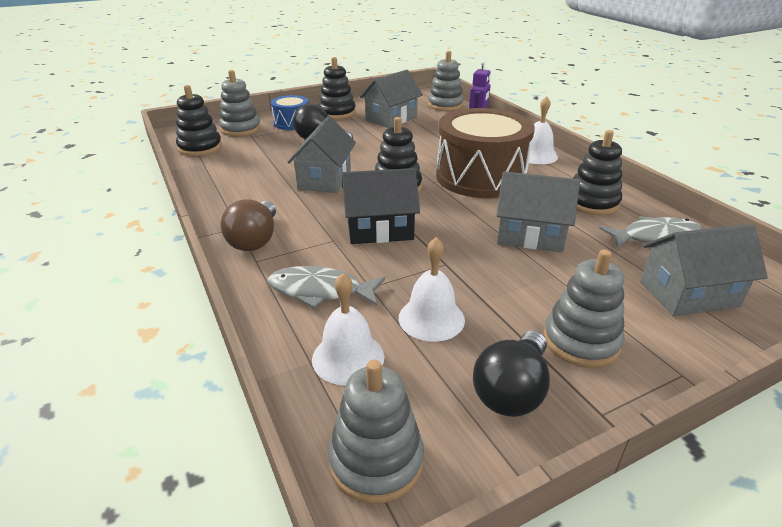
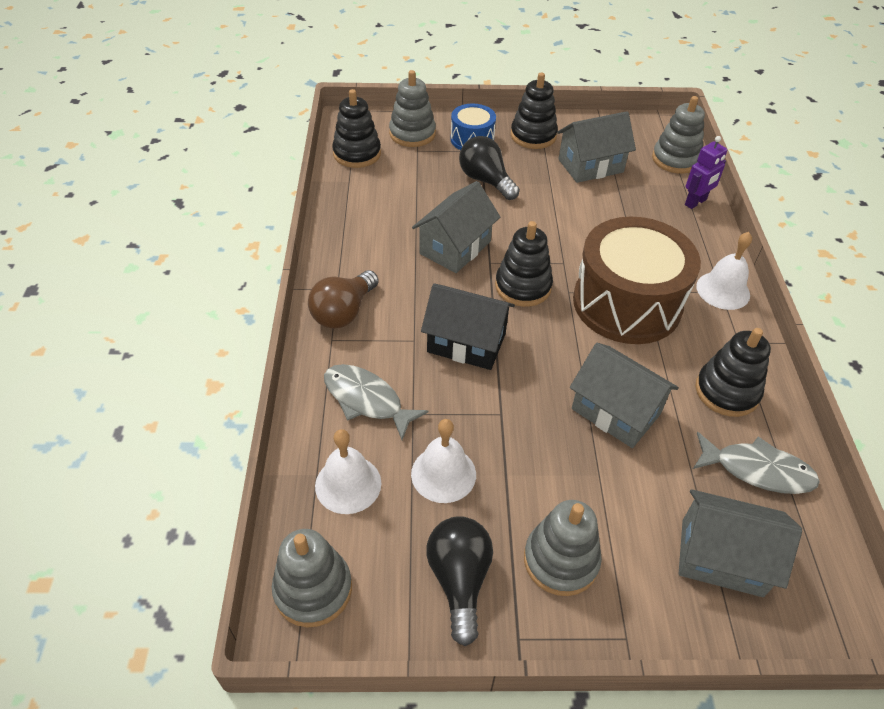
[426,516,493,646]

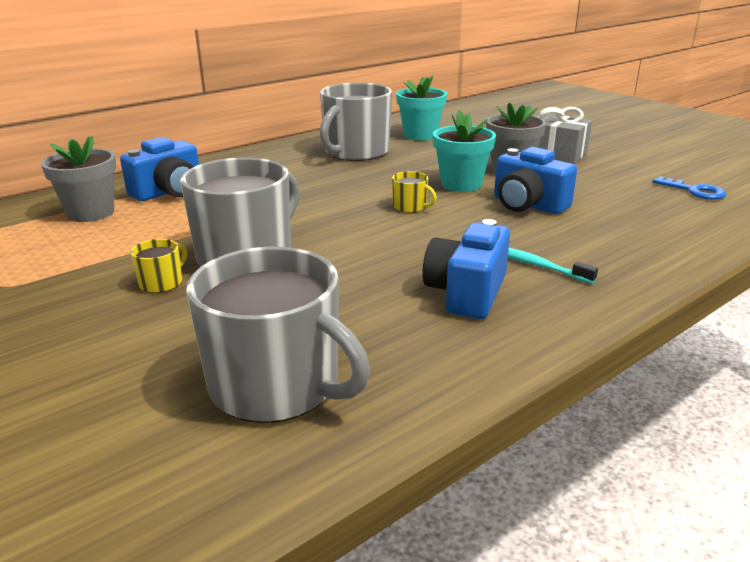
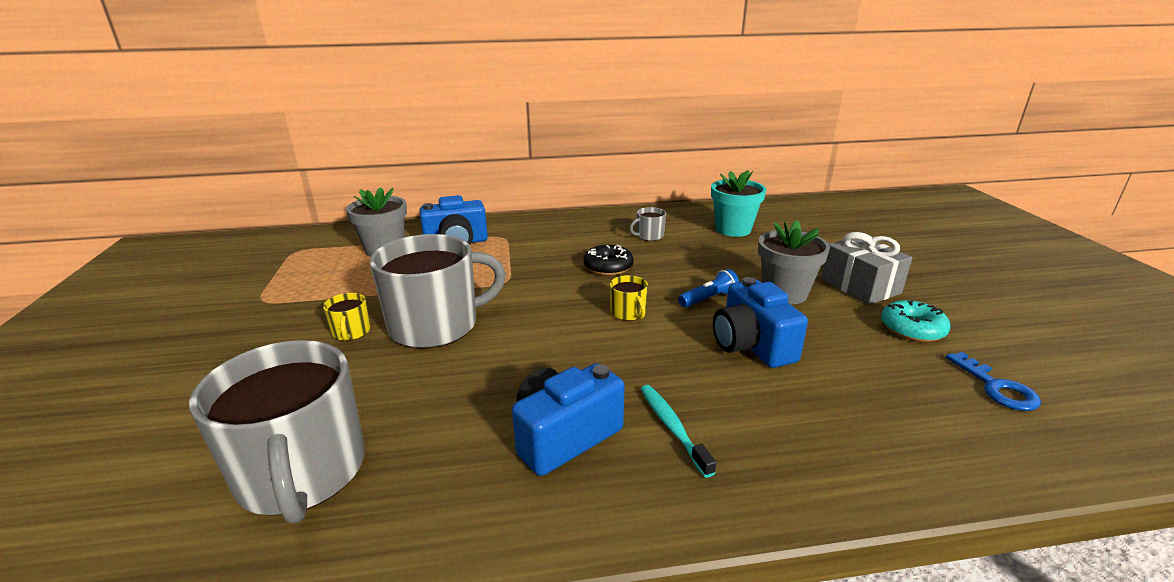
[323,293,370,341]
[583,245,634,276]
[629,207,666,241]
[678,269,739,308]
[881,300,951,342]

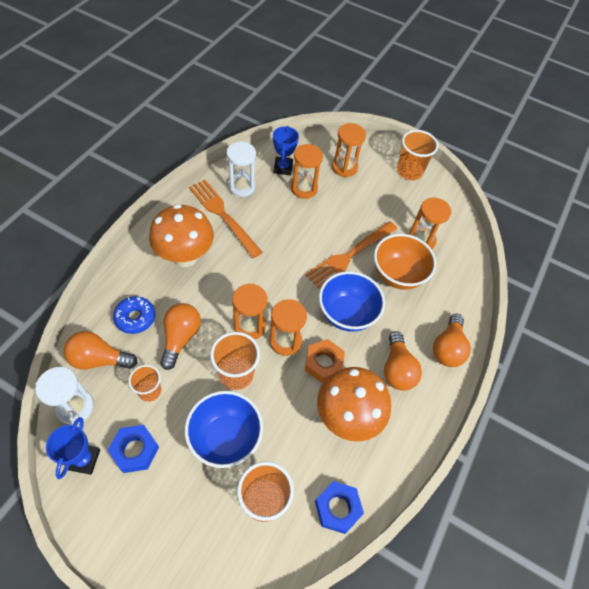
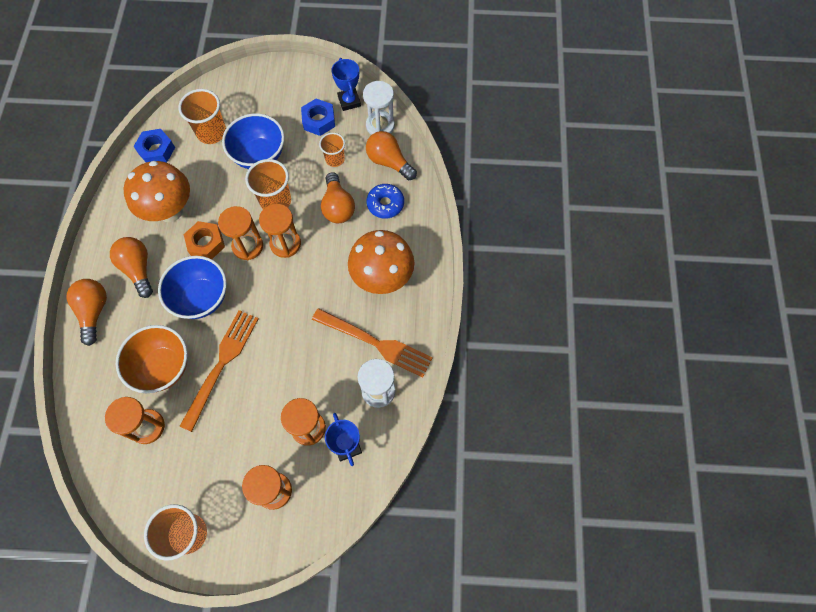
[366,131,417,180]

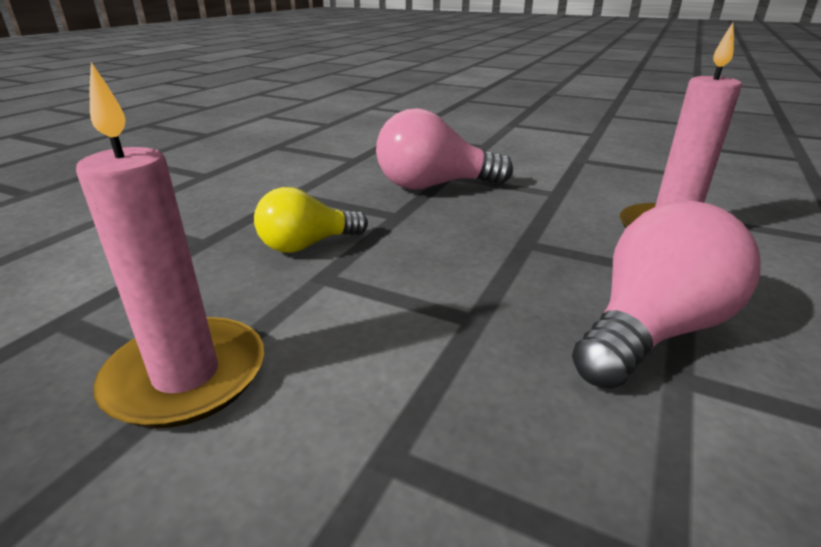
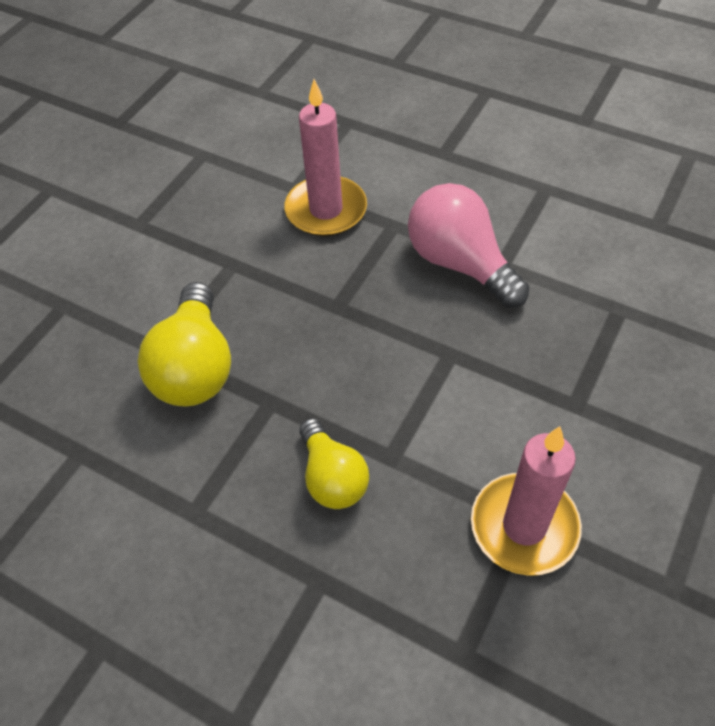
[138,282,231,406]

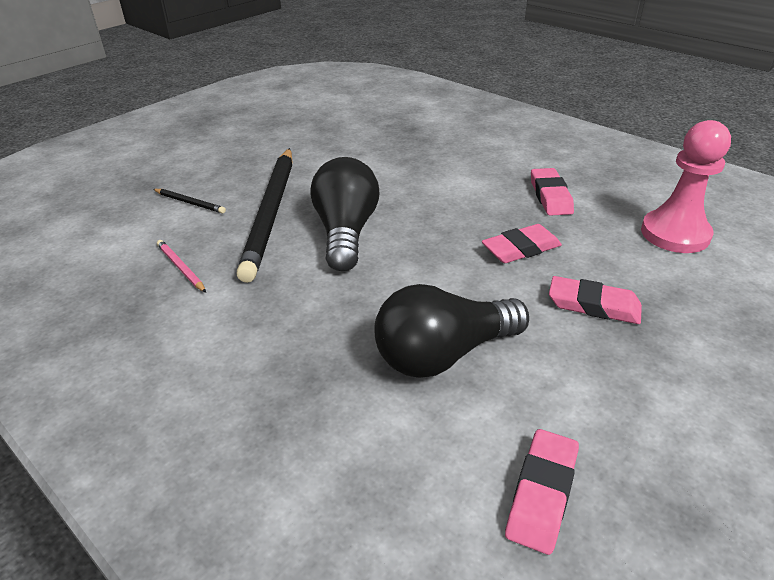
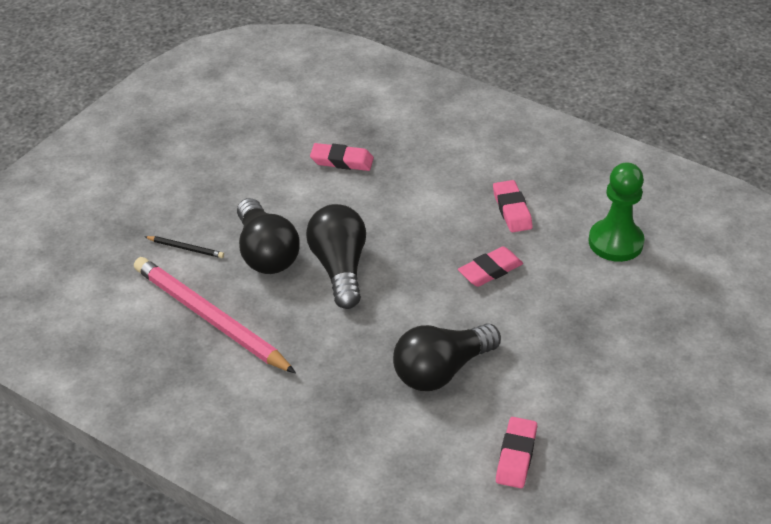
[134,257,296,373]
[237,198,300,274]
[310,143,374,171]
[588,162,645,262]

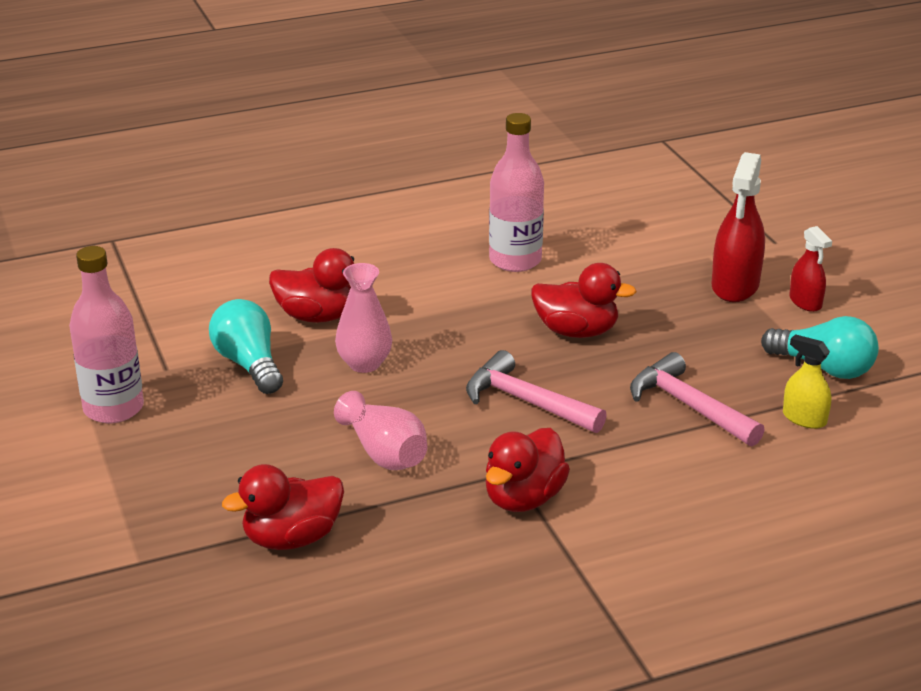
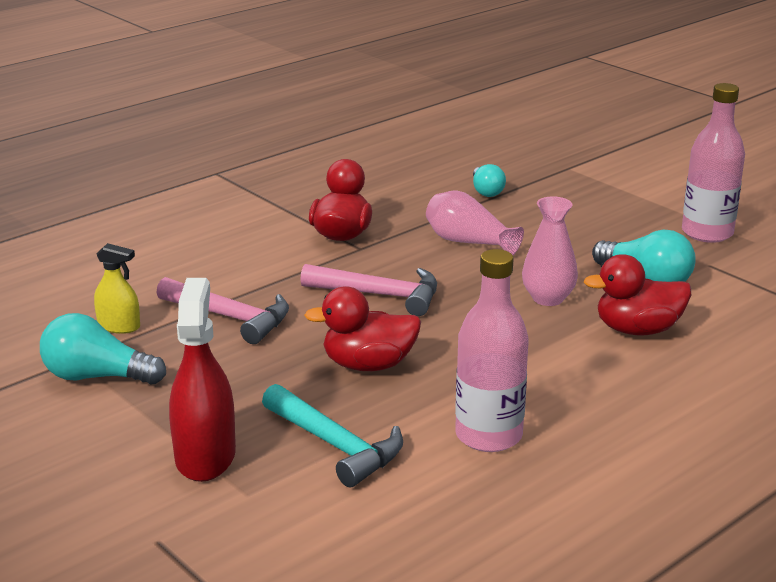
[262,384,403,487]
[473,164,506,197]
[790,226,832,312] (first image)

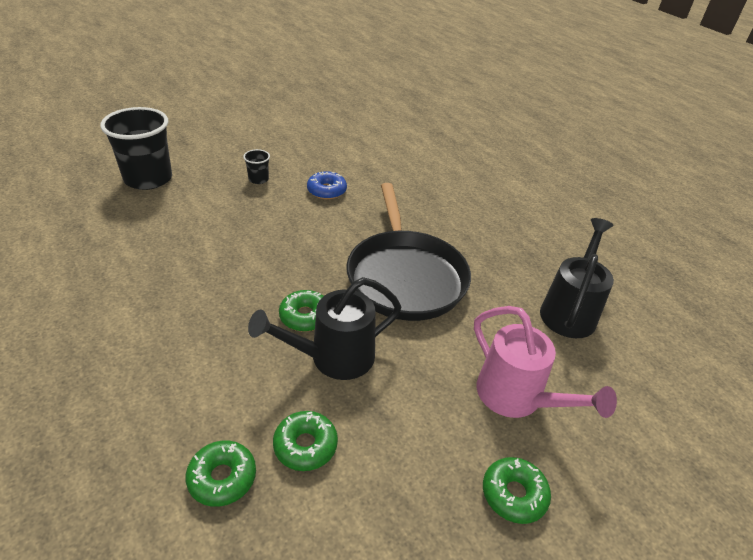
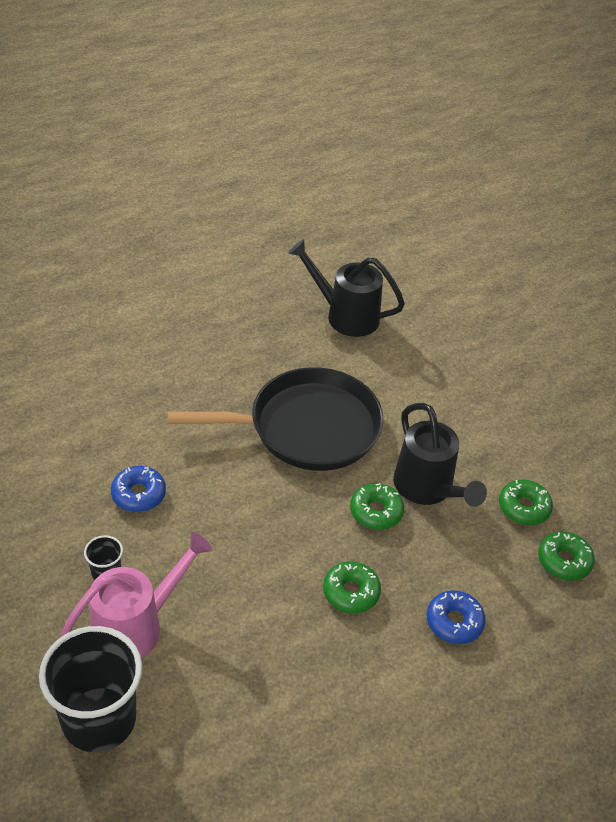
[61,532,212,658]
[323,561,381,613]
[427,590,486,644]

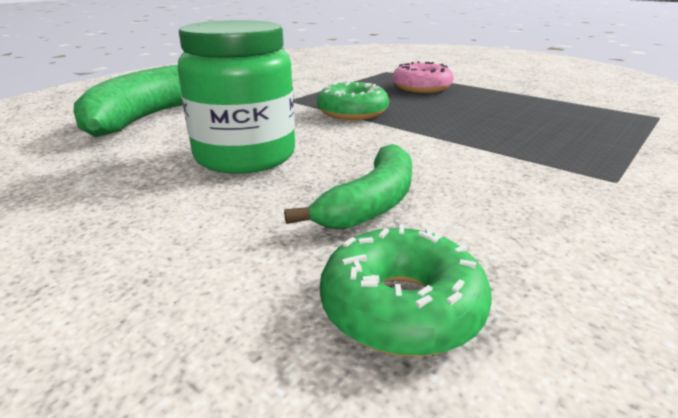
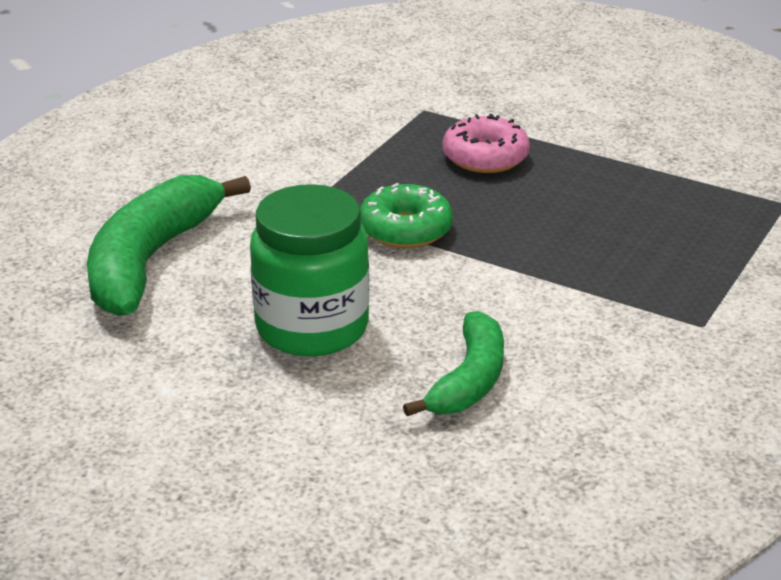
[320,224,492,357] (first image)

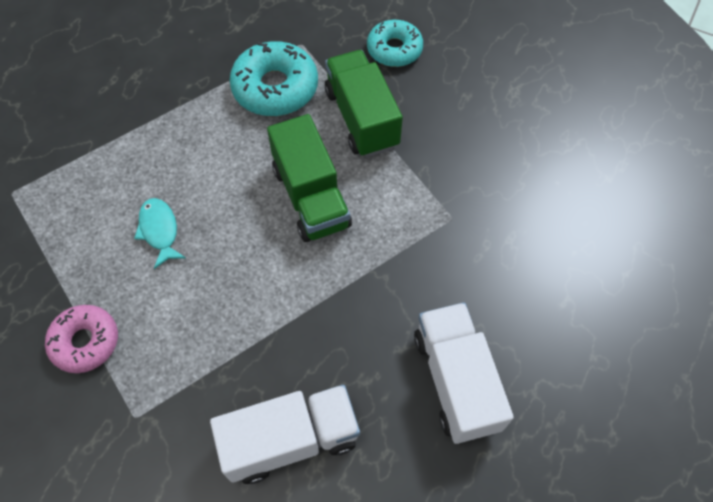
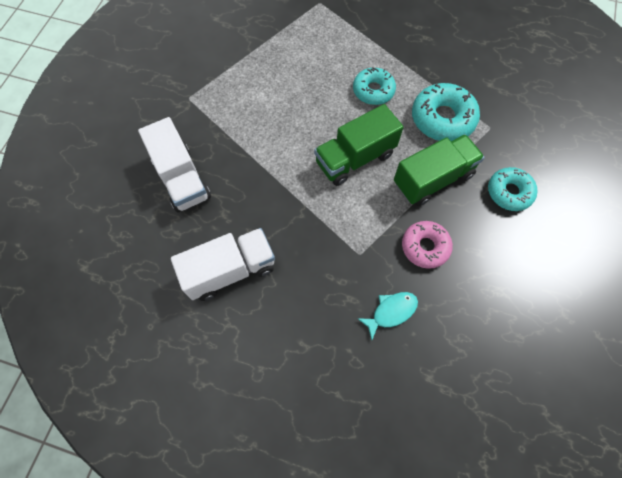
[353,67,396,105]
[357,292,418,340]
[402,221,453,269]

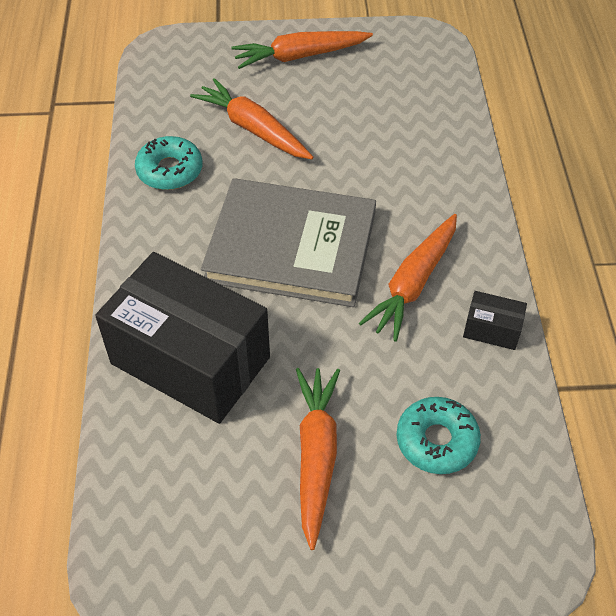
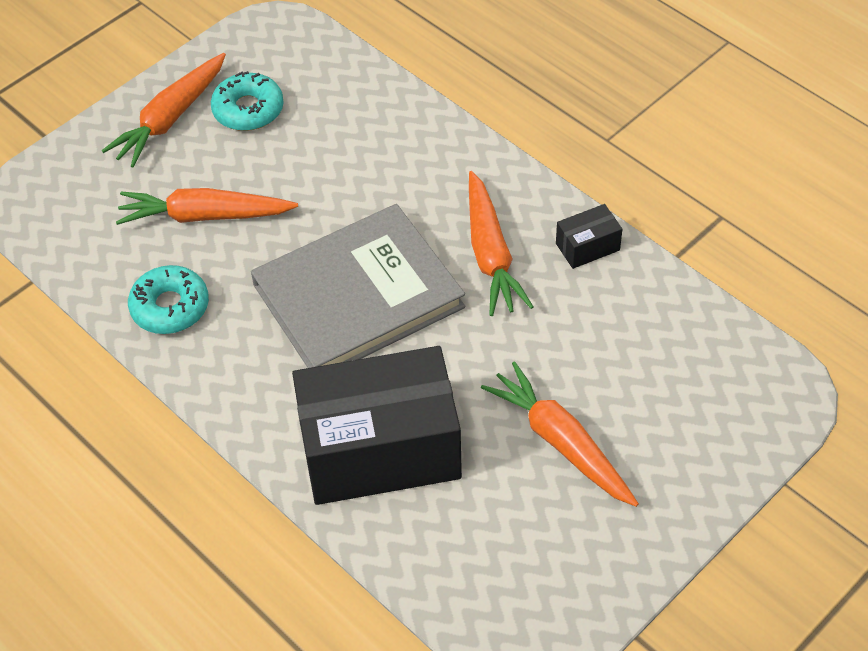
[211,71,284,131]

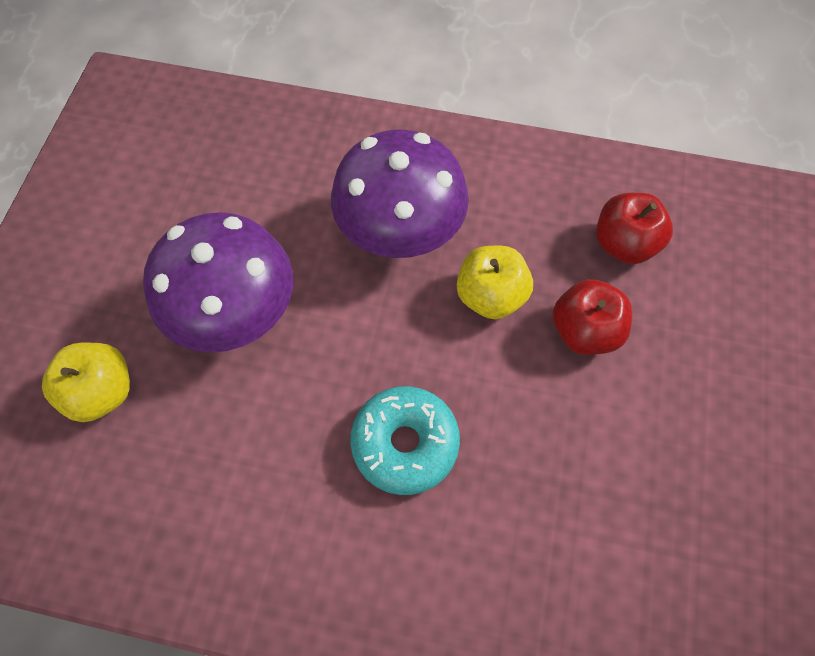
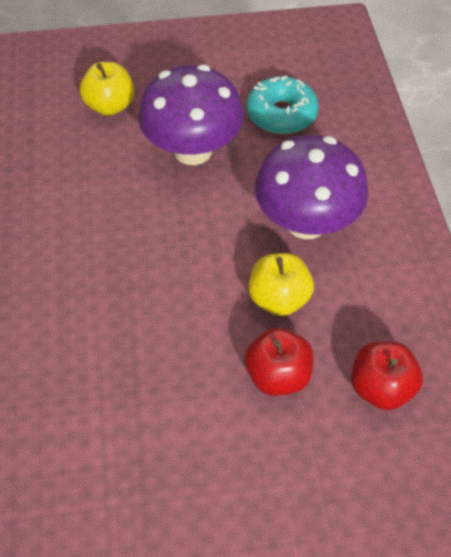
[247,75,319,134]

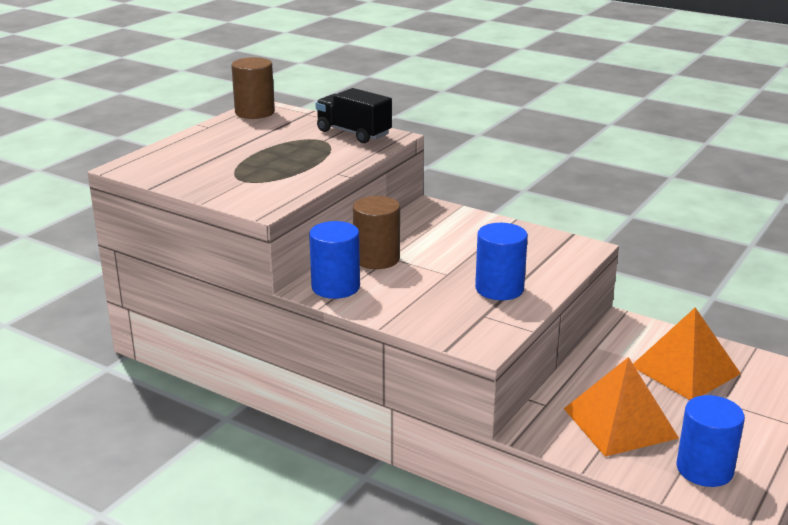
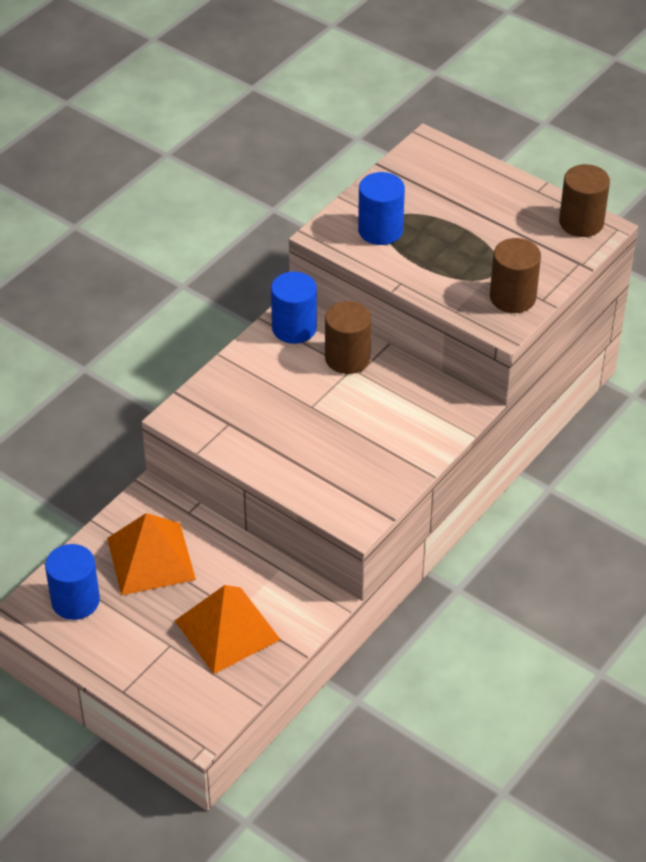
[358,172,405,245]
[490,238,541,313]

